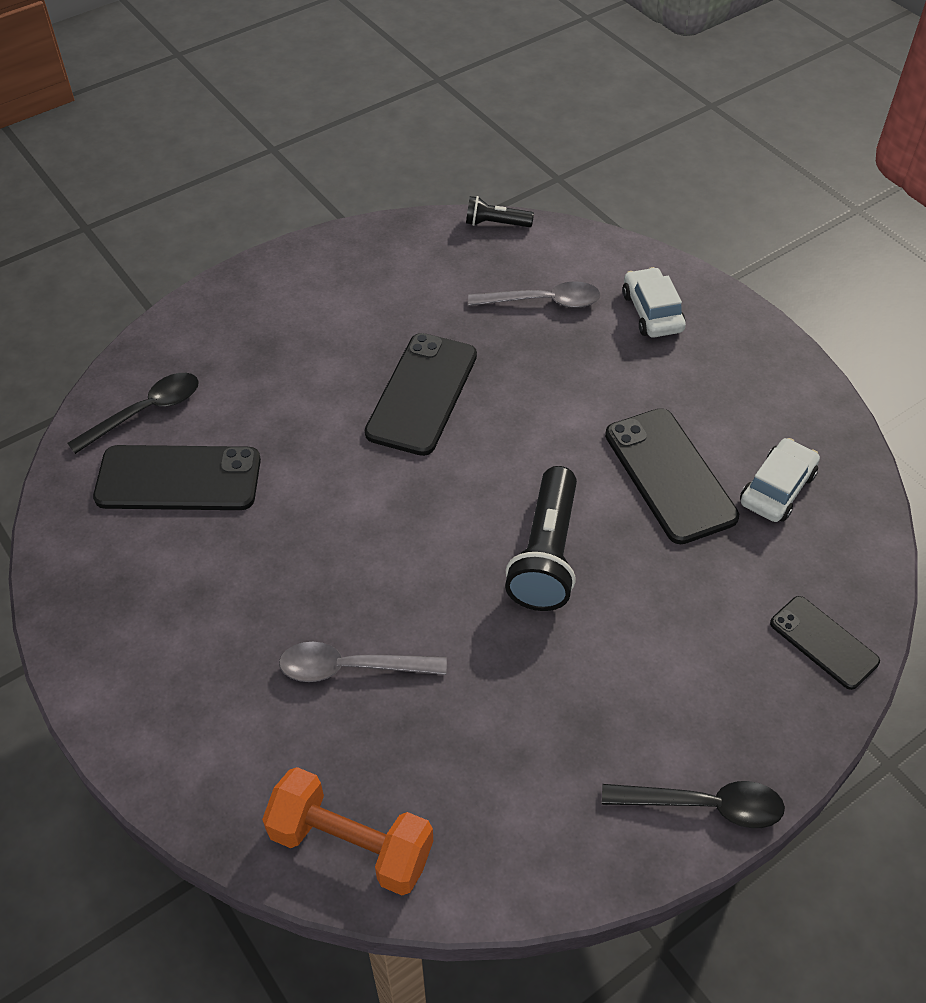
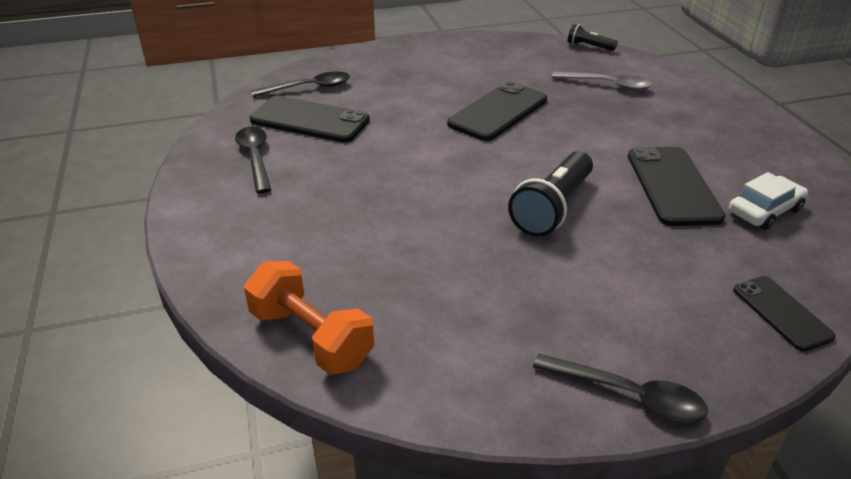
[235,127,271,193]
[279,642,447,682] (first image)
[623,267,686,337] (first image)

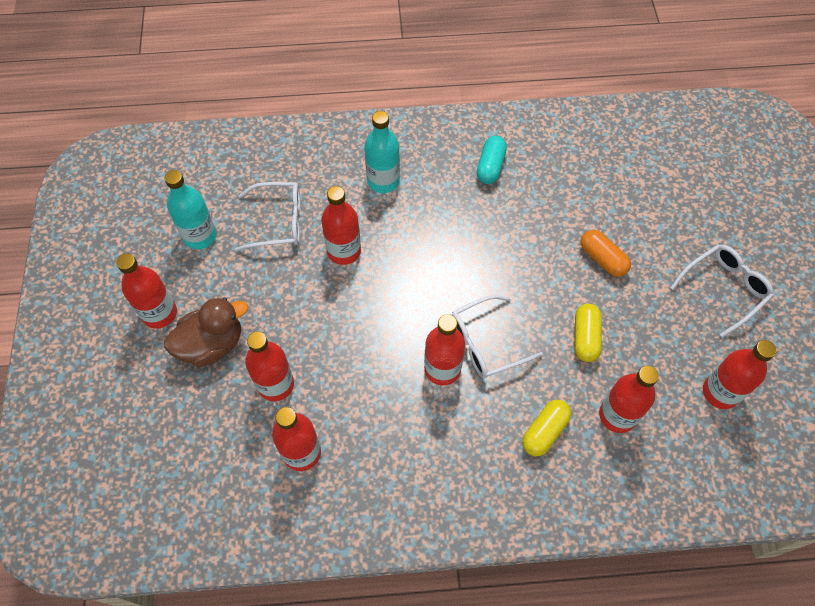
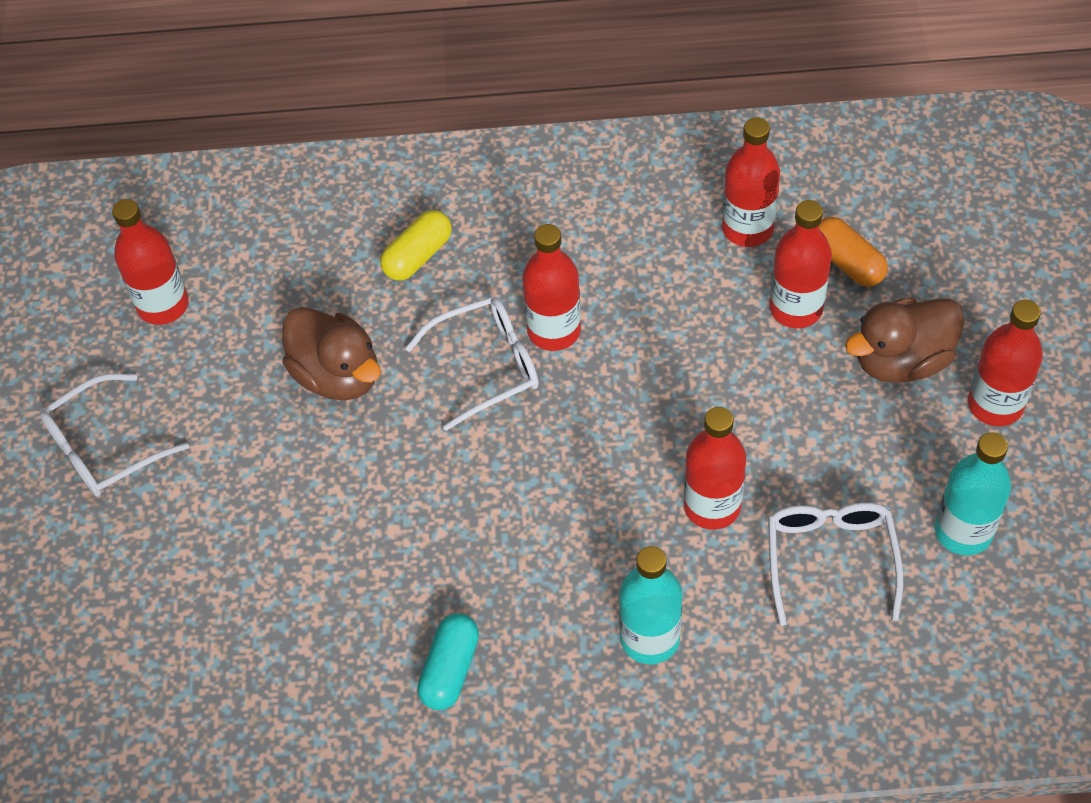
[282,307,381,401]
[768,503,903,626]
[819,217,888,287]
[599,366,659,433] (first image)

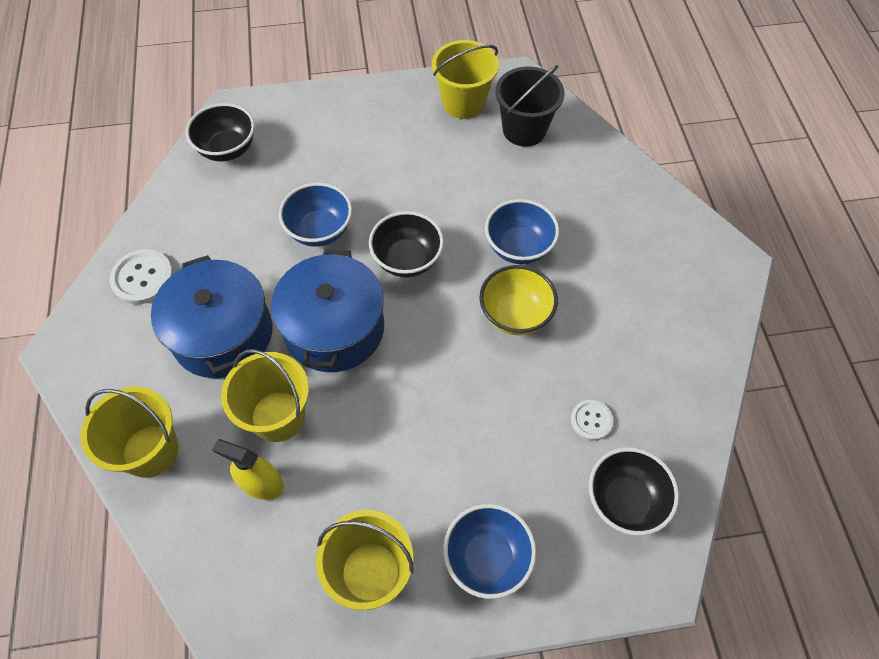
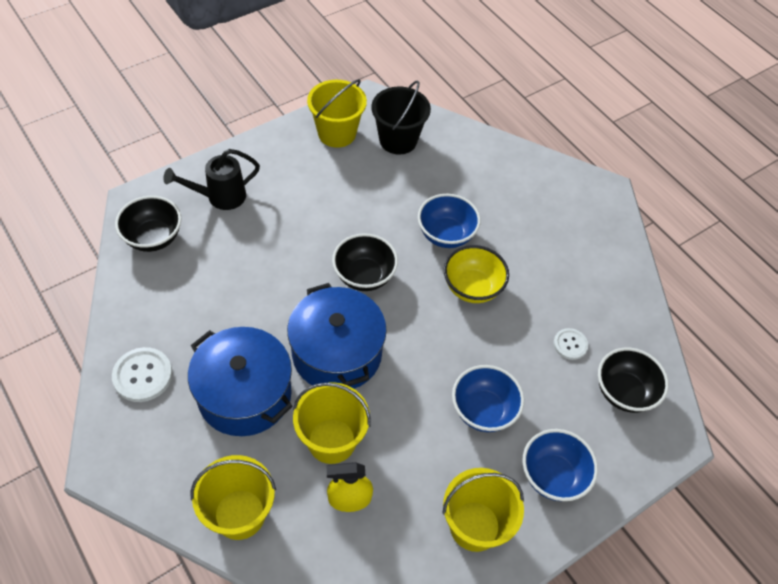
[163,149,260,210]
[452,365,524,432]

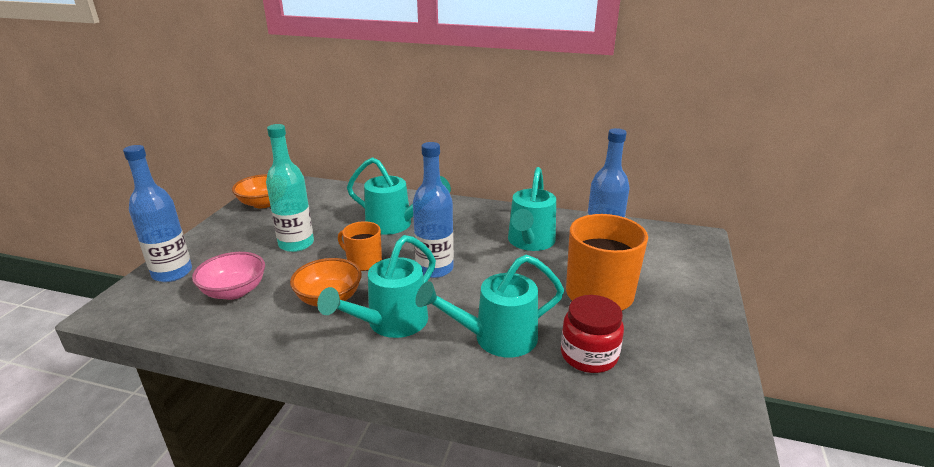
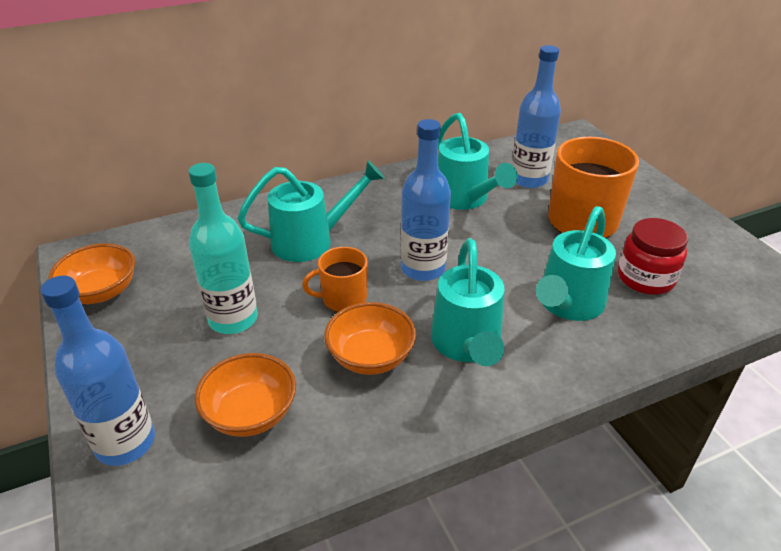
[195,353,296,437]

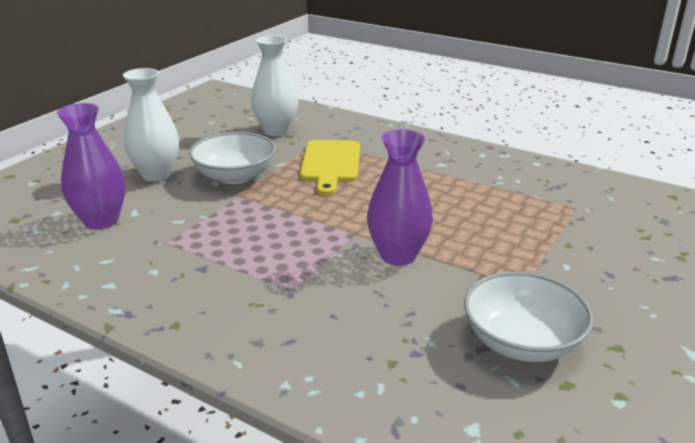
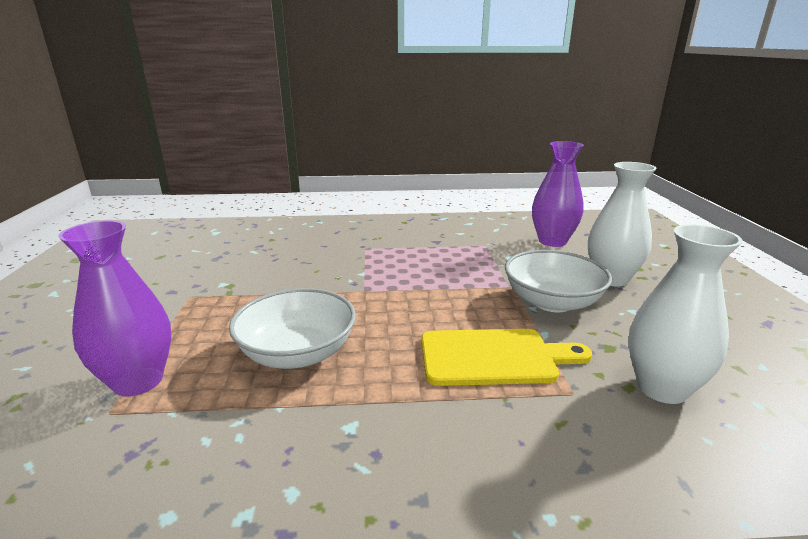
[58,220,172,397]
[229,288,356,369]
[421,329,592,386]

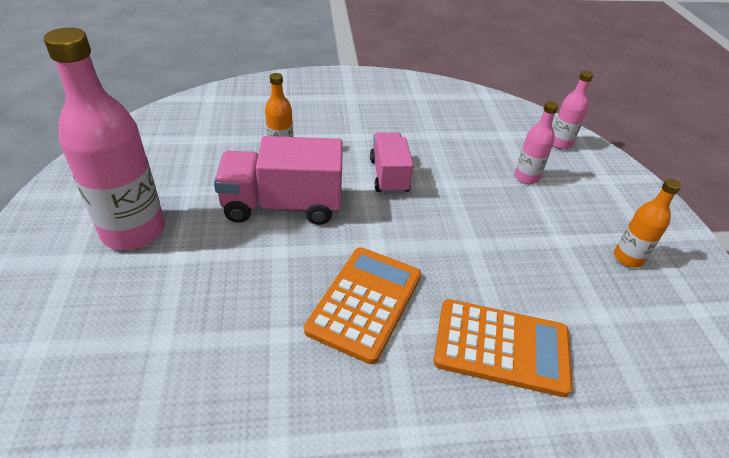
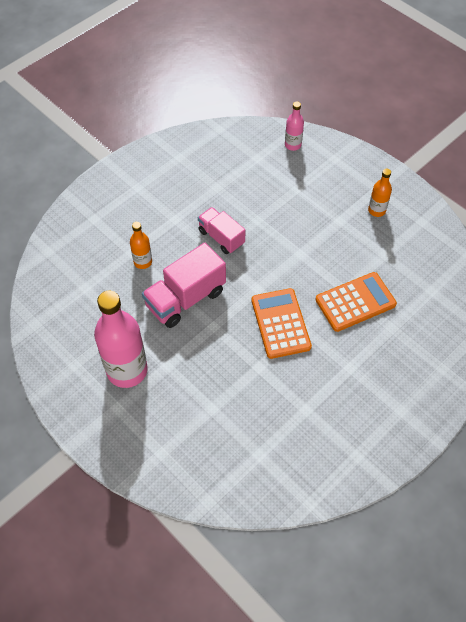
[514,101,559,184] (first image)

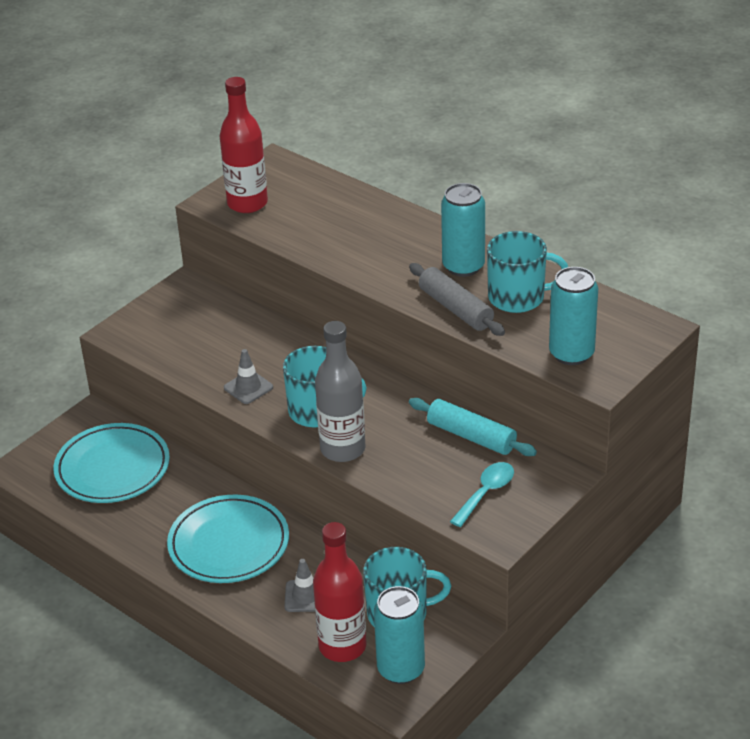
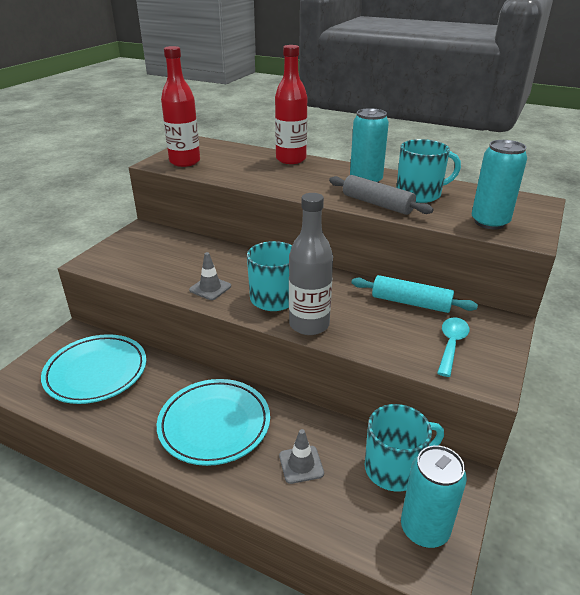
[275,45,307,164]

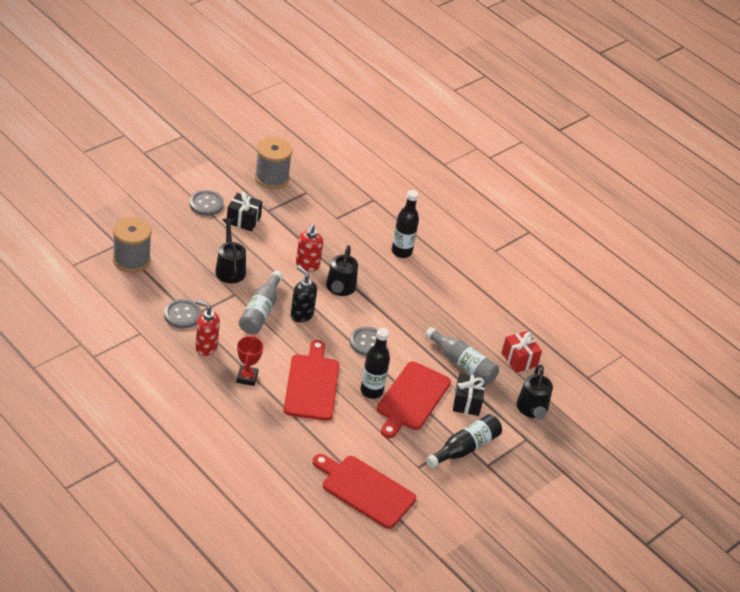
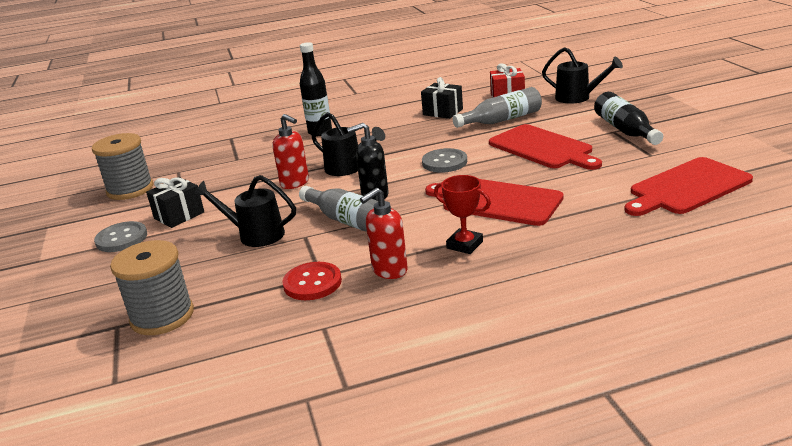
[282,262,342,300]
[421,77,463,119]
[360,328,390,399] (first image)

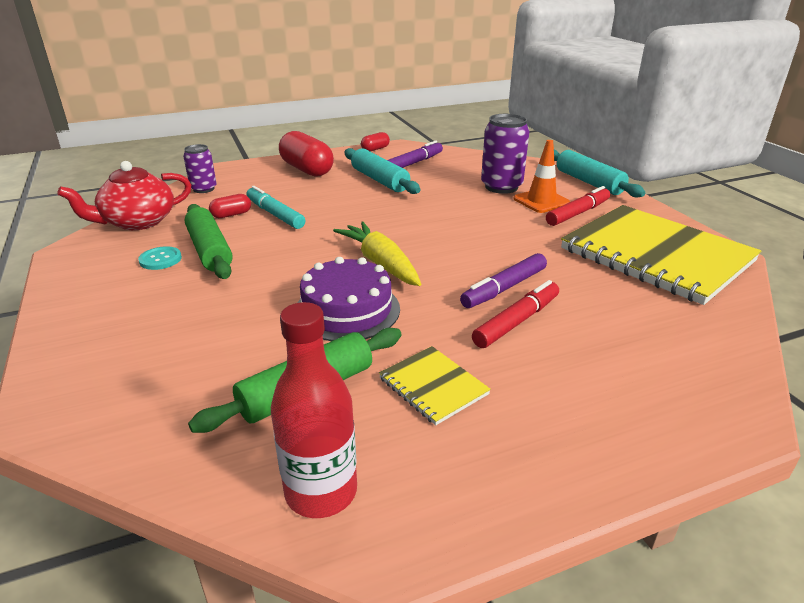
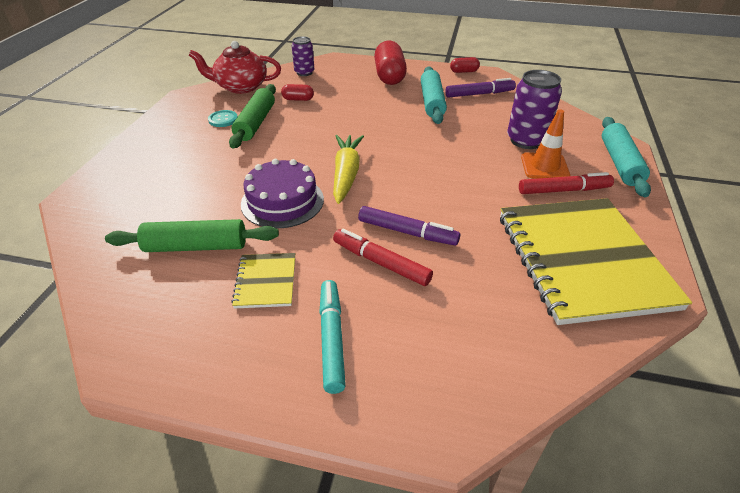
[319,280,346,394]
[333,229,433,286]
[358,206,460,246]
[271,302,357,518] (first image)

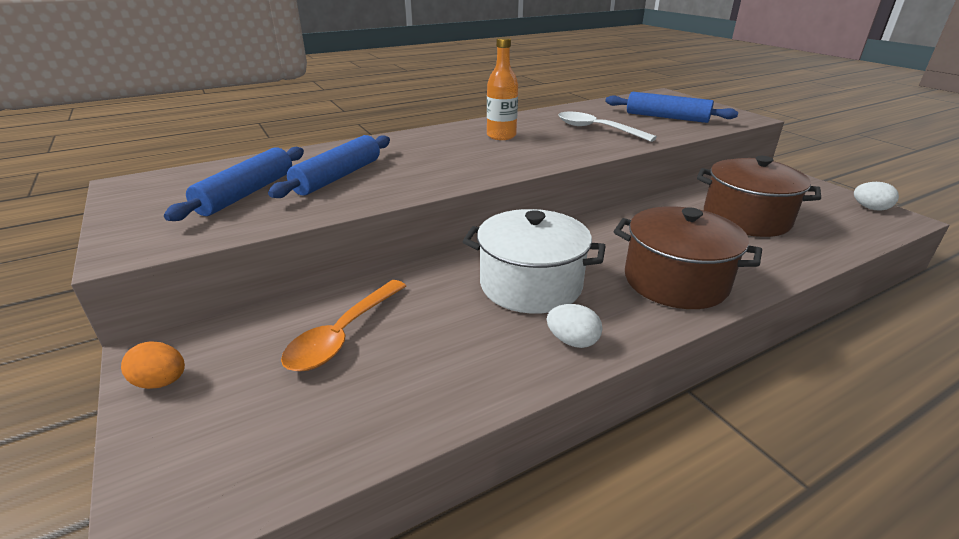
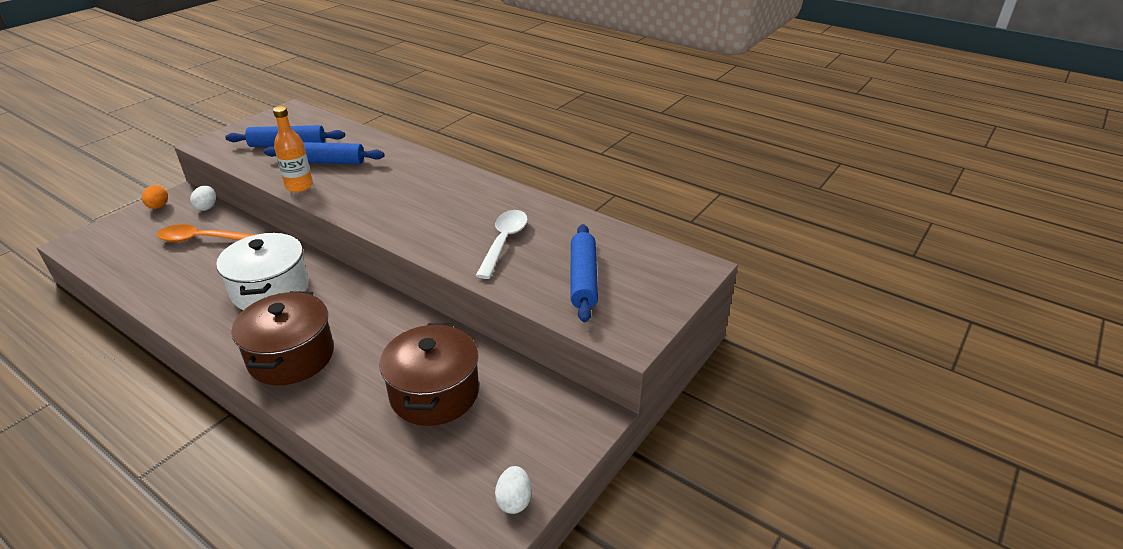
[190,185,216,211]
[273,106,313,192]

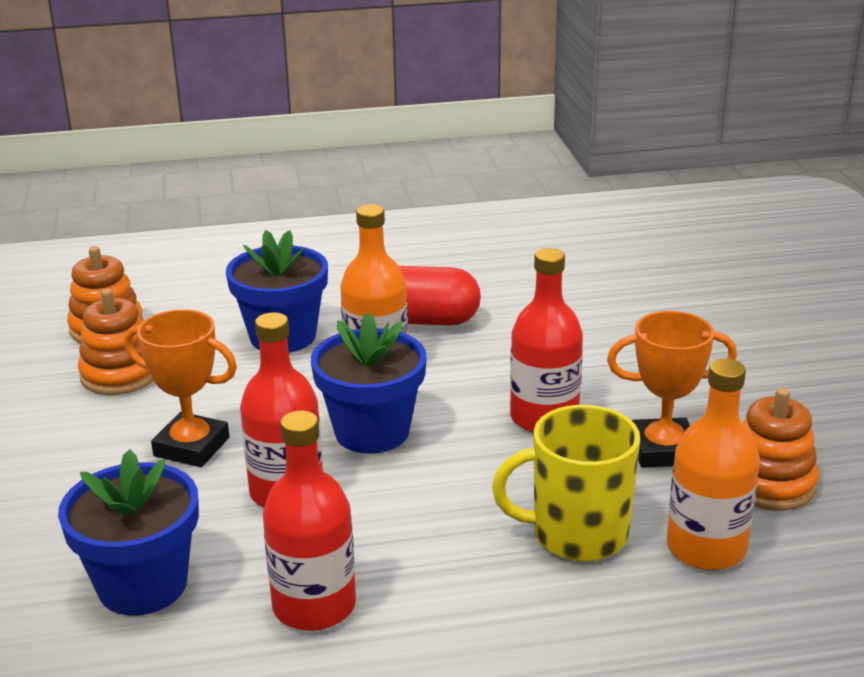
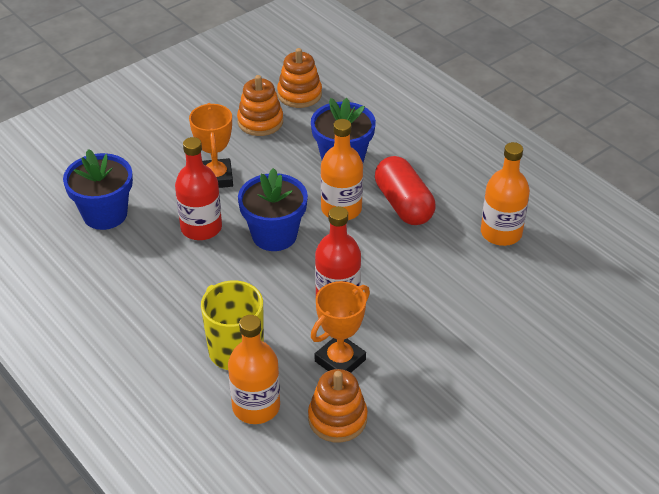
[311,281,370,373]
[481,142,530,246]
[263,410,356,631] (first image)

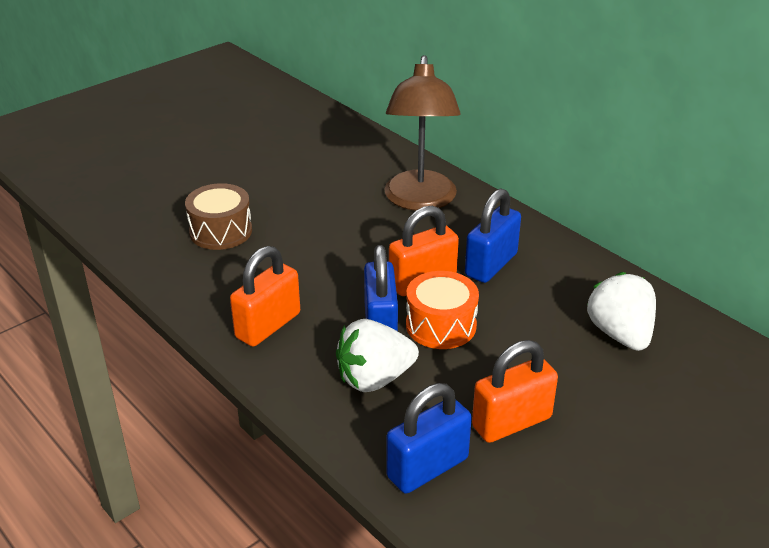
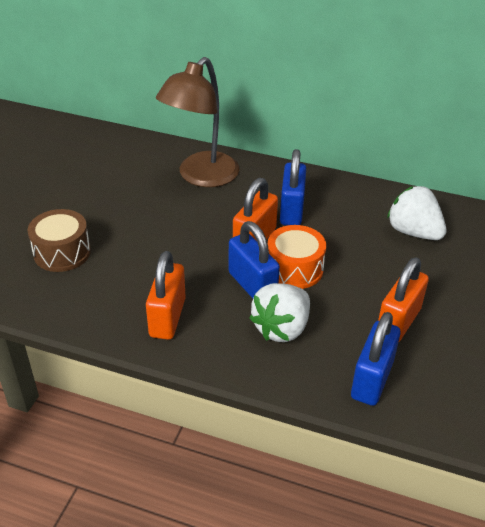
[156,57,239,187]

